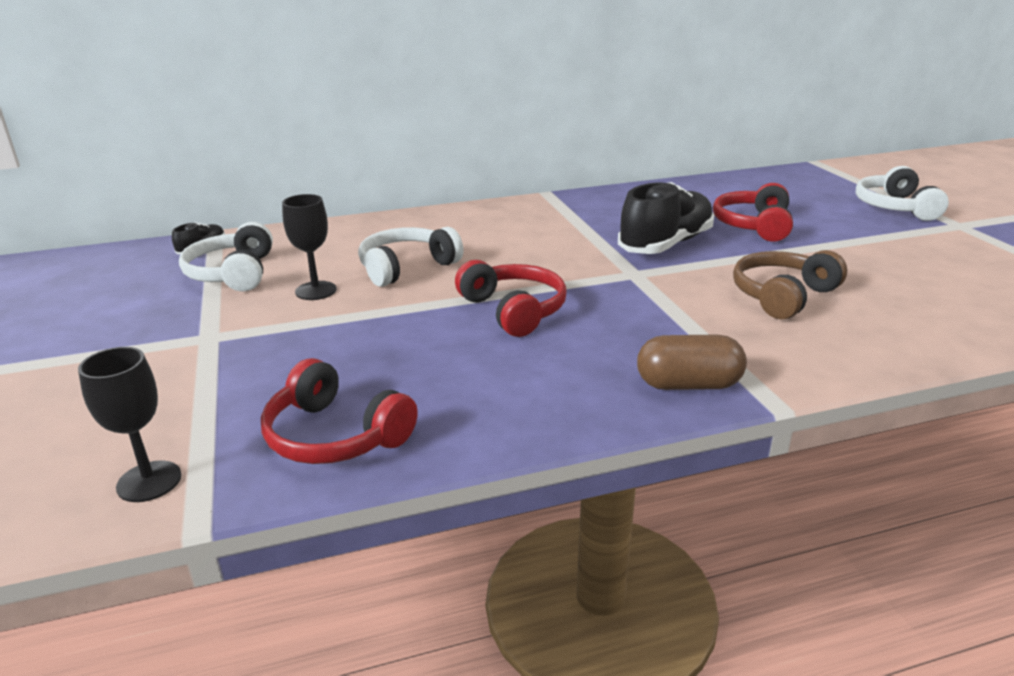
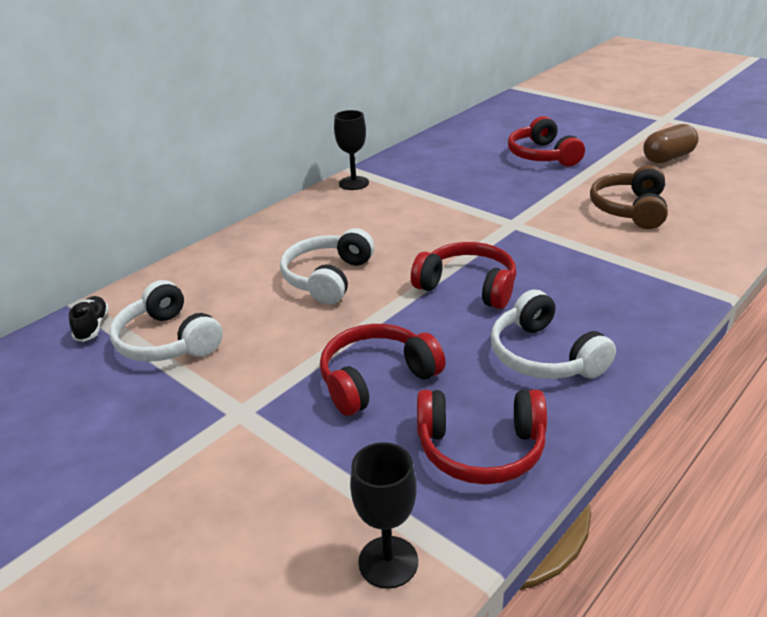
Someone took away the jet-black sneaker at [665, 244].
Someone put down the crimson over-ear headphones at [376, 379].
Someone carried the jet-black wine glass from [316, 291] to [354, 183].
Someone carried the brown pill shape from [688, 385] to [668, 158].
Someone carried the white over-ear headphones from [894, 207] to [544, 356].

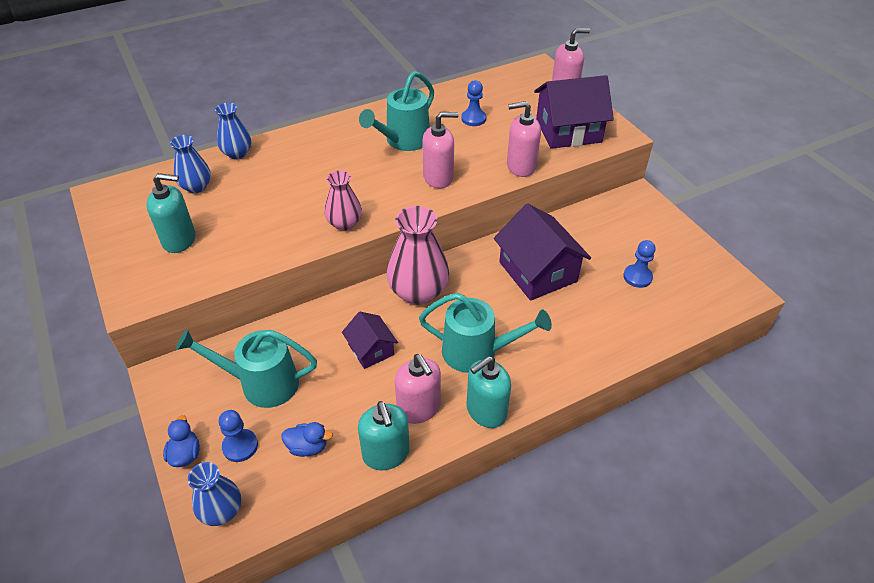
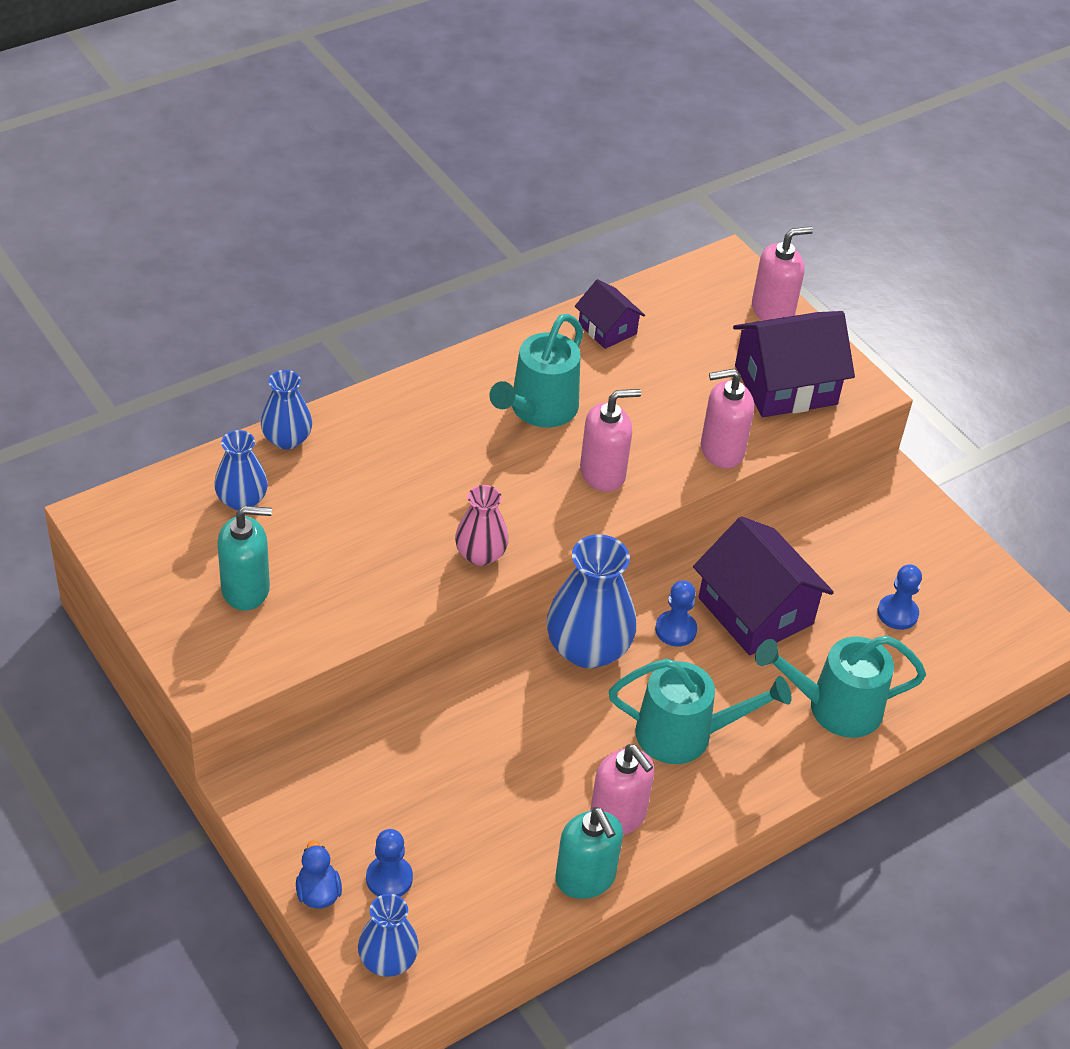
Someone took away the blue rubber duck at [308, 447].
Someone took away the teal soap dispenser at [486, 411].
Someone carried the teal watering pot from [261, 383] to [833, 707].
Someone carried the purple cottage from [371, 349] to [607, 329].
Someone carried the blue chess pawn from [473, 119] to [675, 630].
Someone repainted the rose-pink flower vase at [418, 292], which became the blue flower vase at [588, 649].

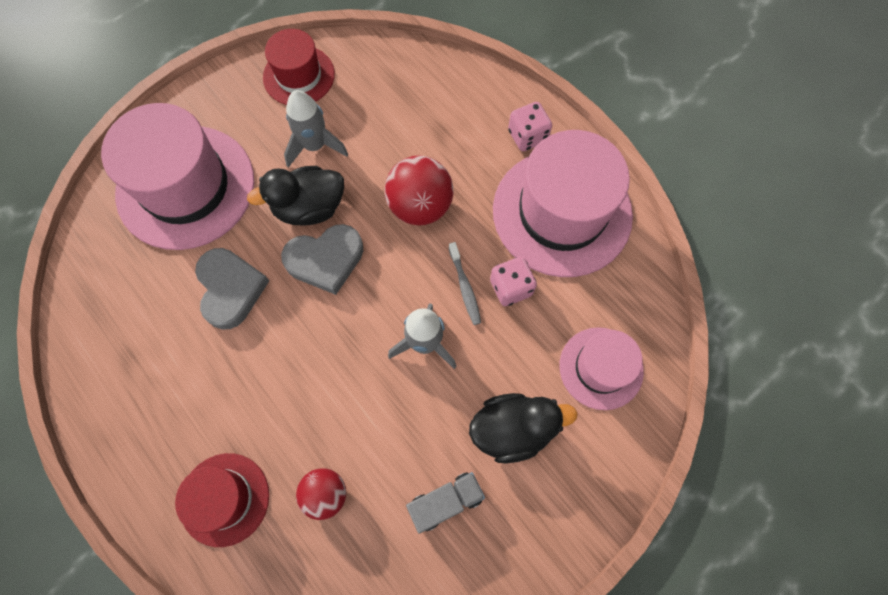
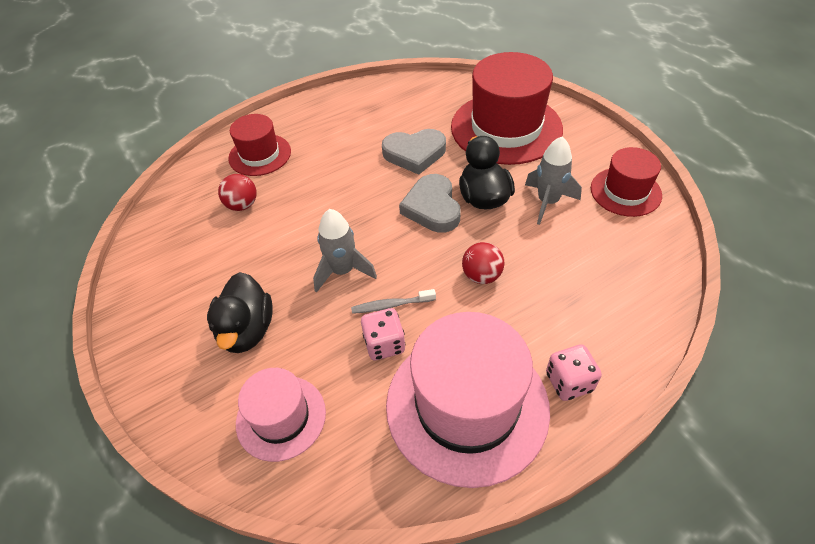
Someone took away the gray truck at [445, 502].
Someone repainted the rose-pink tall hat at [186, 187], which became the crimson tall hat at [506, 128].
Someone scaled the crimson sphere at [420, 206] by 0.63.

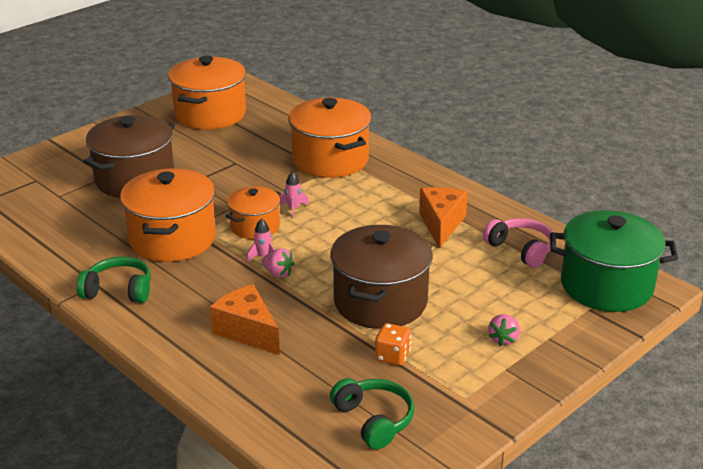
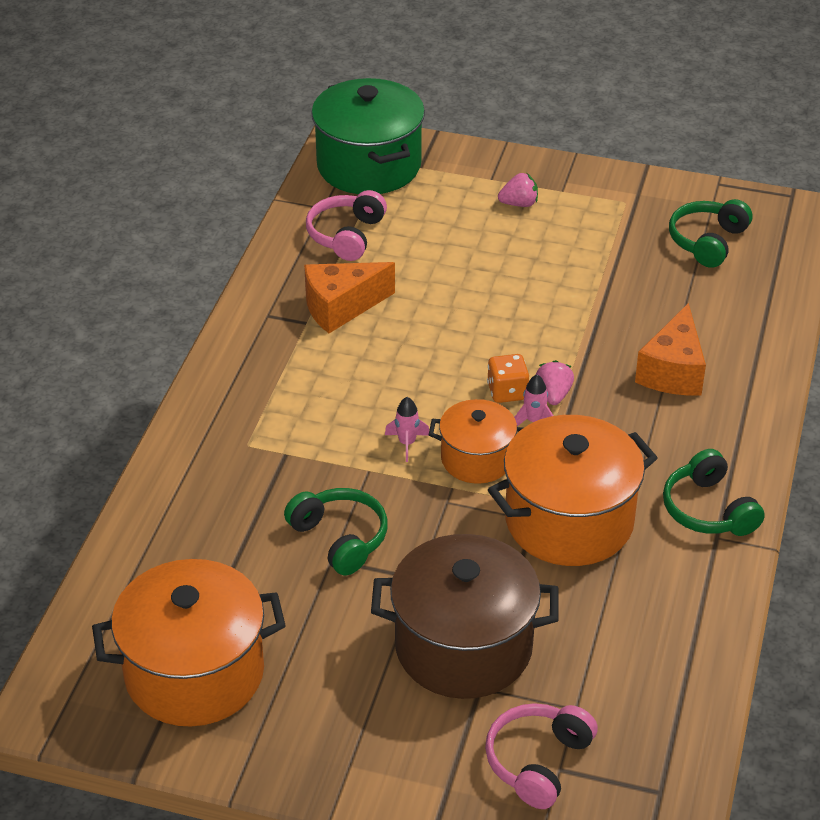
Someone took away the bright orange pot at [330, 160].
Someone took away the brown pot at [380, 302].
Someone put down the leaf-green over-ear headphones at [340, 538].
Someone put down the rose-pink over-ear headphones at [538, 761].
Someone carried the bright orange die from [392, 356] to [507, 392].

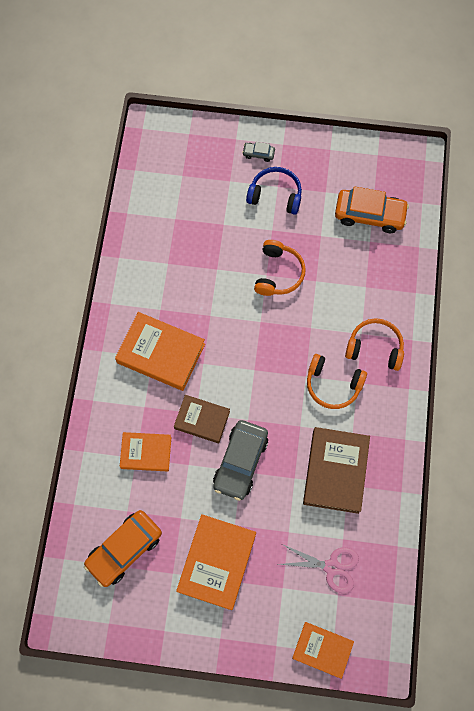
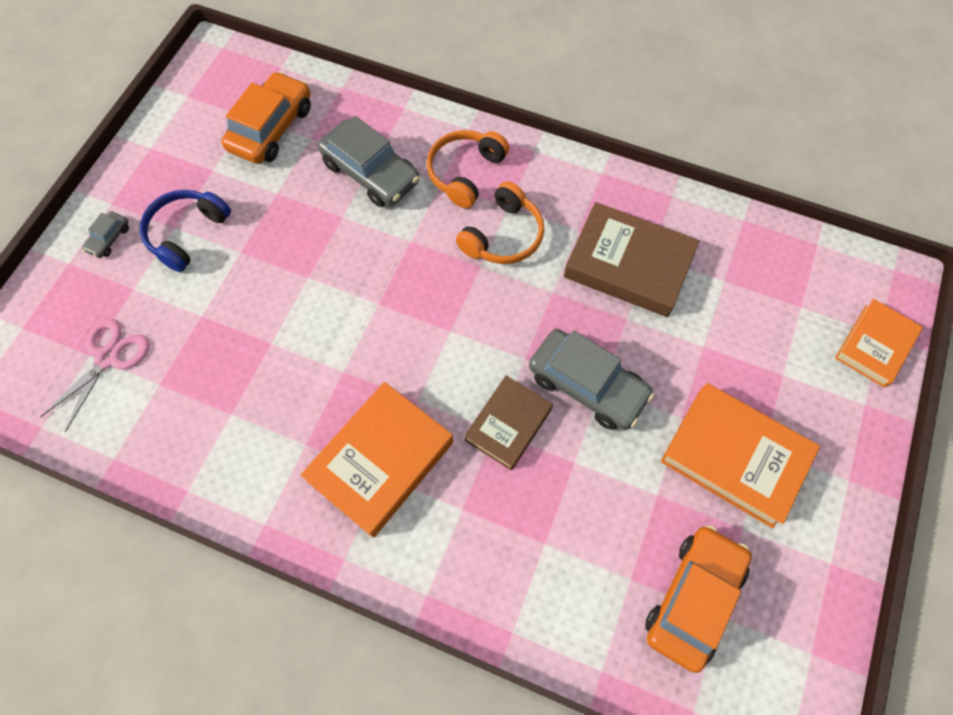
Someone took away the bright orange book at [146, 452].
Someone took away the bright orange over-ear headphones at [278, 273].
Someone put down the gray automobile at [371, 172].
Someone carried the rose-pink scissors from [331, 567] to [108, 358].
Someone rotated the bright orange automobile at [124, 549] by 120 degrees counterclockwise.

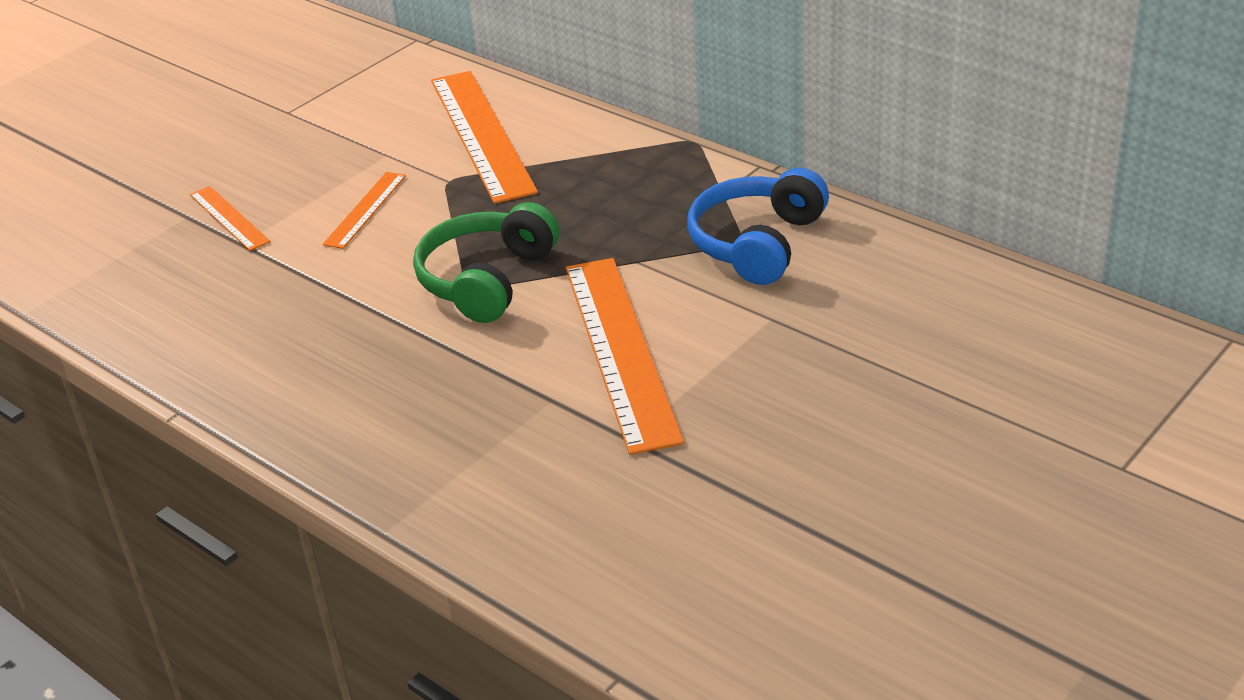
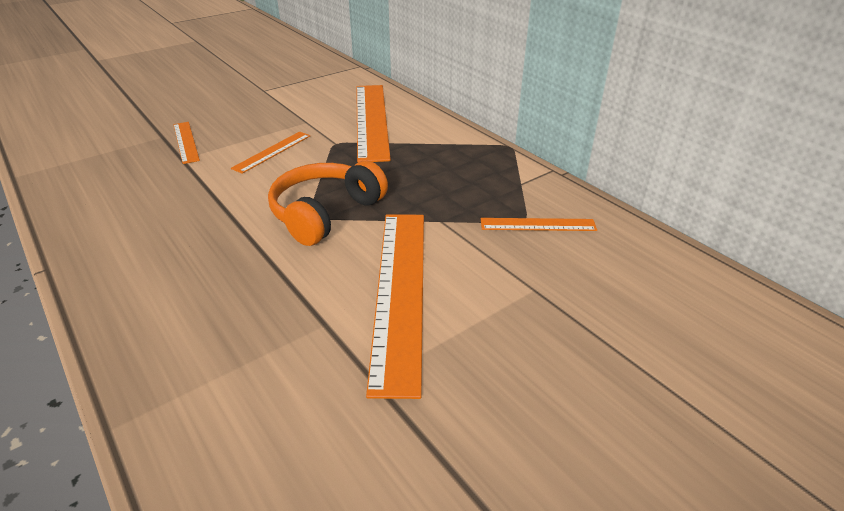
Someone swapped the blue over-ear headphones at [757, 243] for the bright orange straightedge at [538, 224].
Someone repainted the leaf-green over-ear headphones at [487, 280], which became the bright orange over-ear headphones at [325, 213].

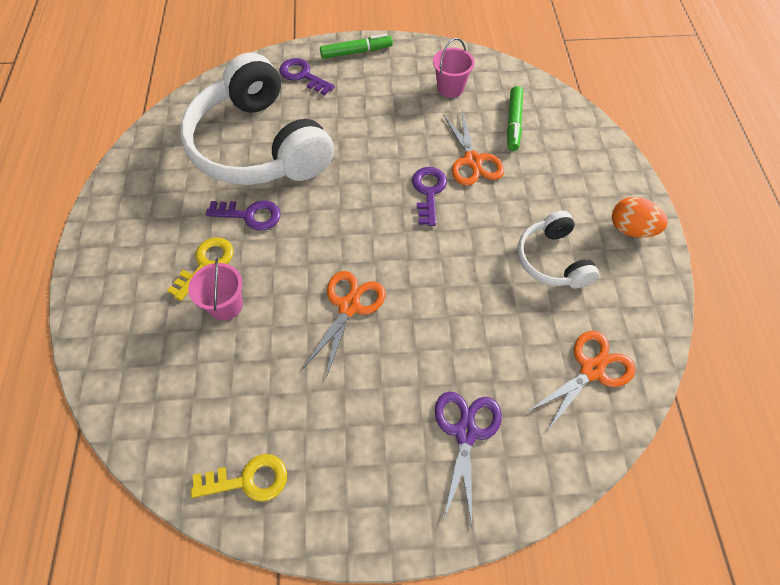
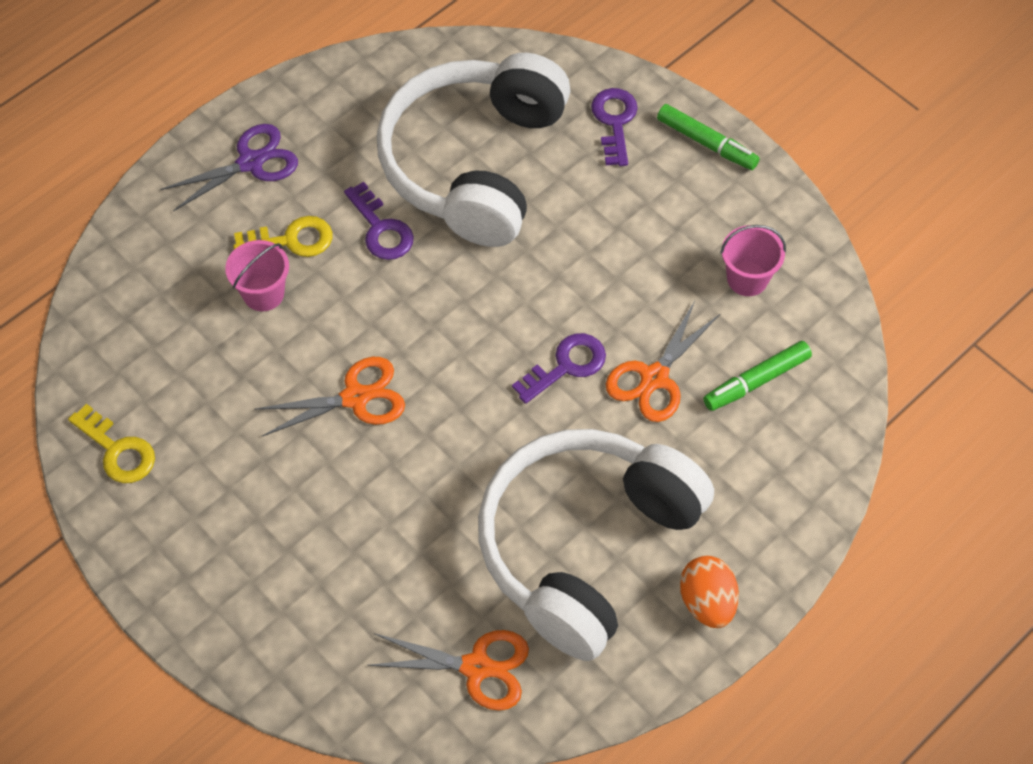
Someone carried the purple scissors from [465, 432] to [251, 162].
Someone scaled the white over-ear headphones at [552, 260] by 2.04.

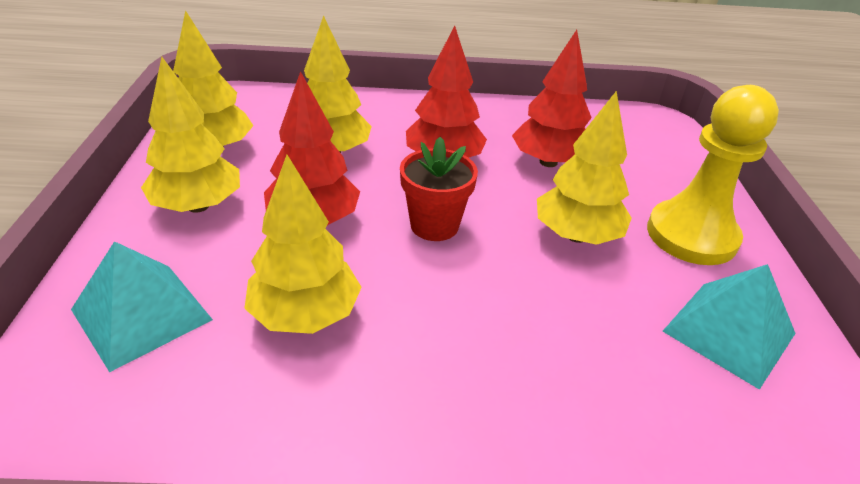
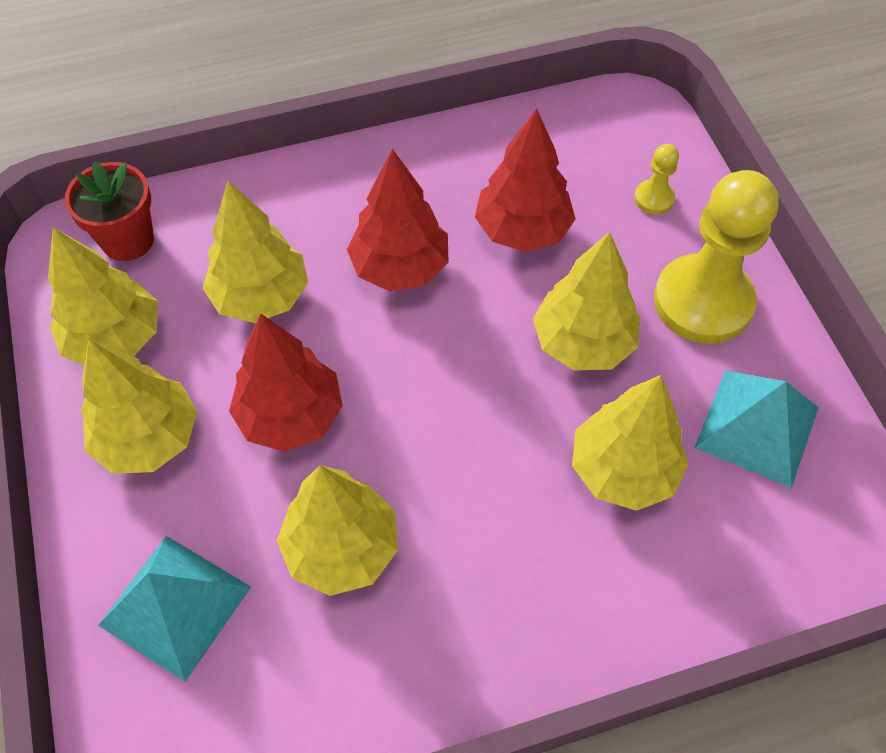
Someone put down the bright yellow tree at [623, 470].
Someone put down the bright yellow chess pawn at [654, 198].
Someone carried the crimson potted plant from [434, 225] to [128, 240].

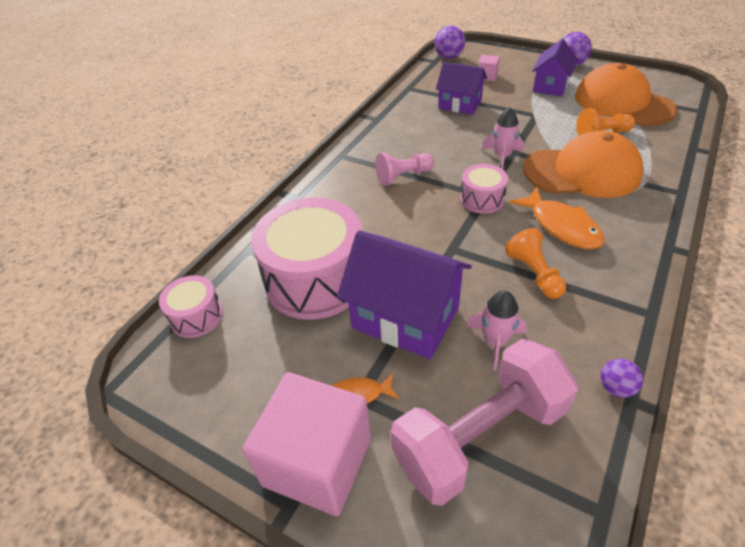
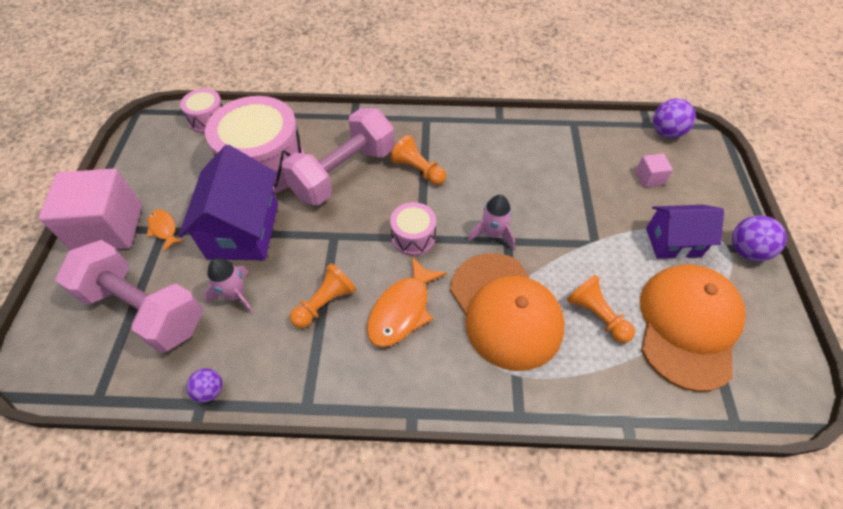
Someone took away the purple cottage at [460, 104].
Someone put down the rose-pink hand weight at [343, 173].
Someone repainted the rose-pink chess pawn at [403, 176], which became the bright orange chess pawn at [418, 170].

